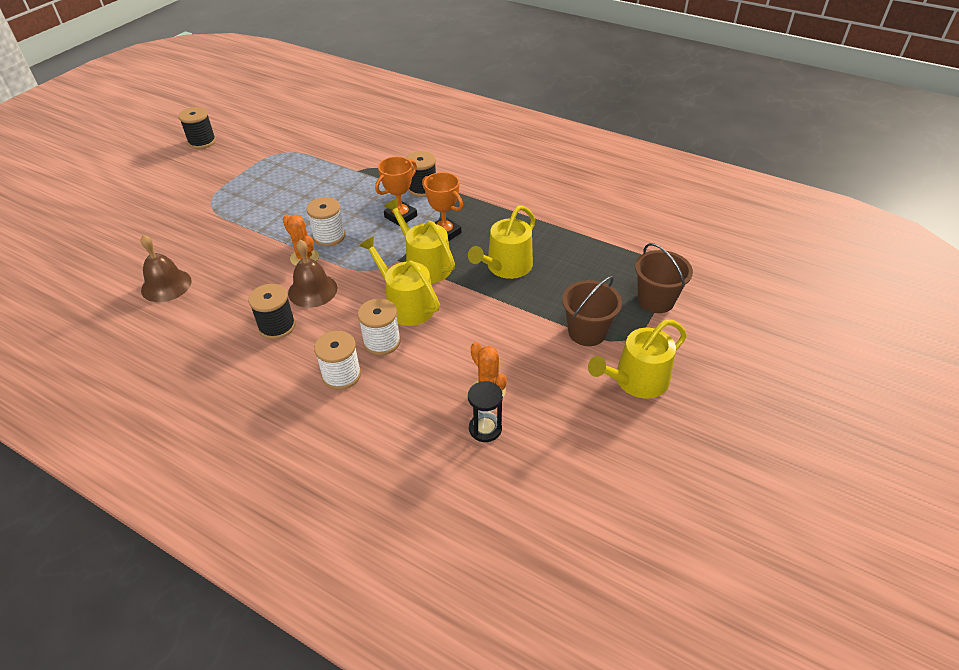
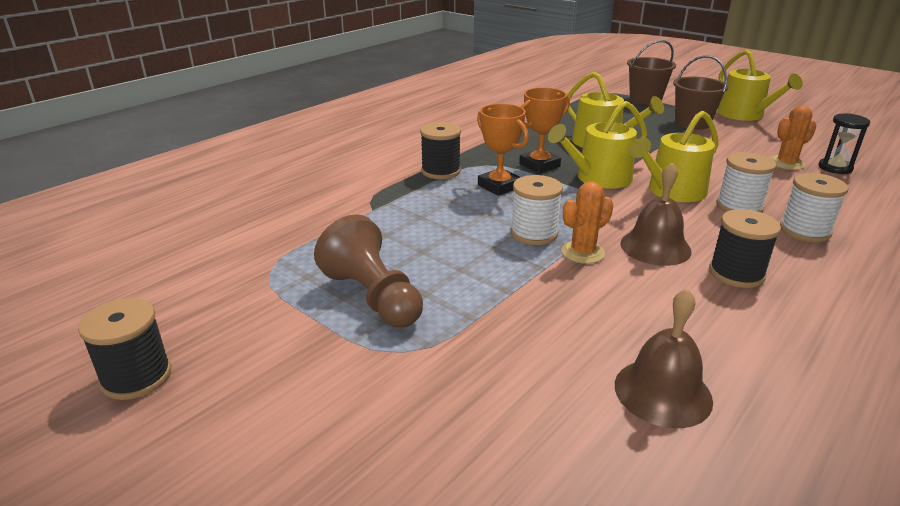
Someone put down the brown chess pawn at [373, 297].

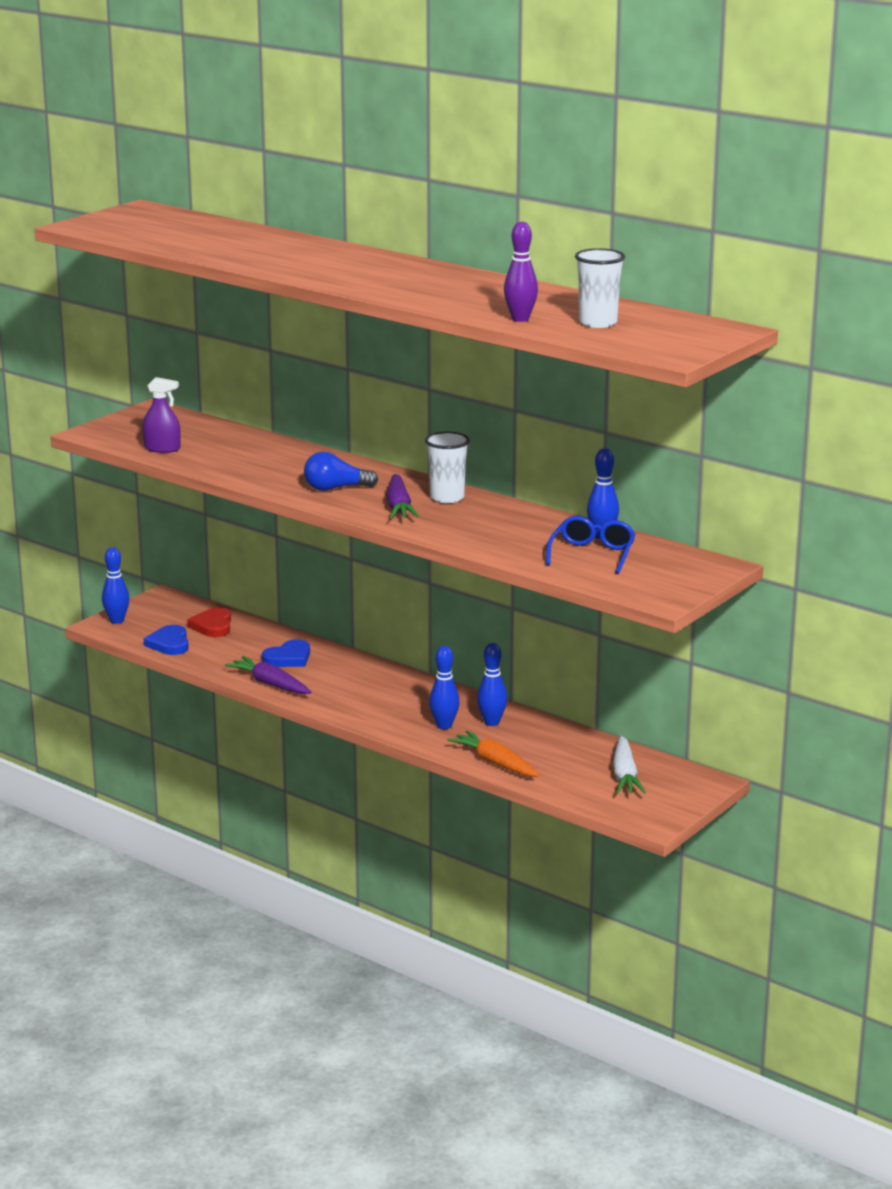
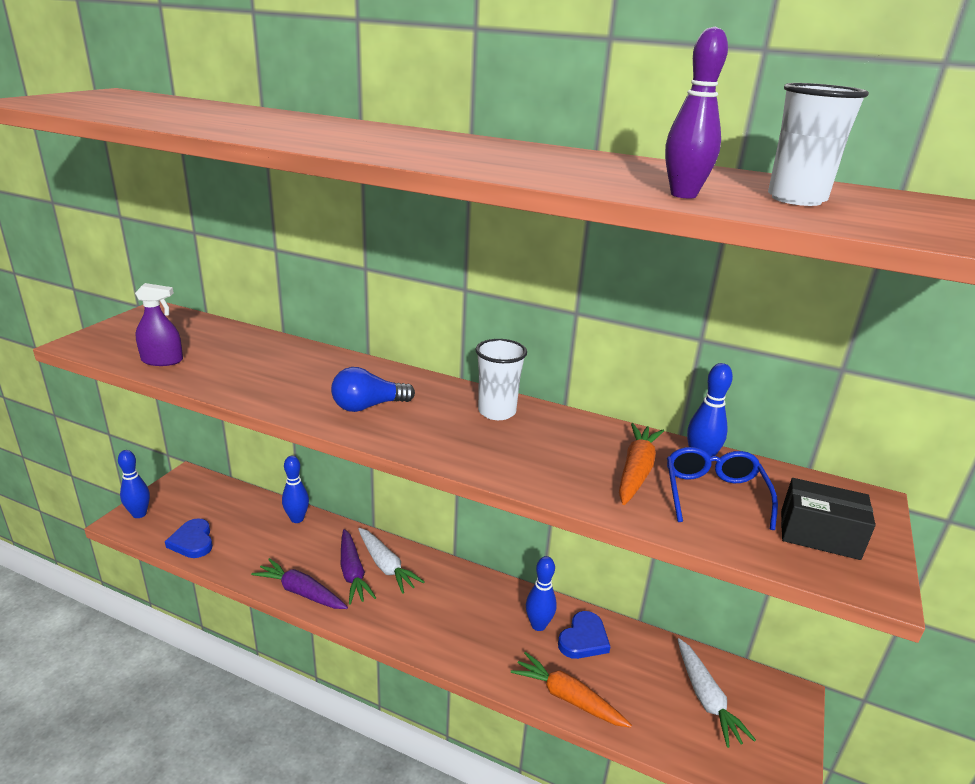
Someone took away the crimson heart shape at [212, 626].
Someone put down the white toy carrot at [386, 566].
Someone put down the bright orange toy carrot at [636, 471].
Someone put down the jet-black package at [819, 535].
Someone carried the blue heart shape from [288, 658] to [583, 639].
Someone carried the purple toy carrot from [399, 506] to [353, 573].
Someone carried the blue skittle from [444, 726] to [297, 519].

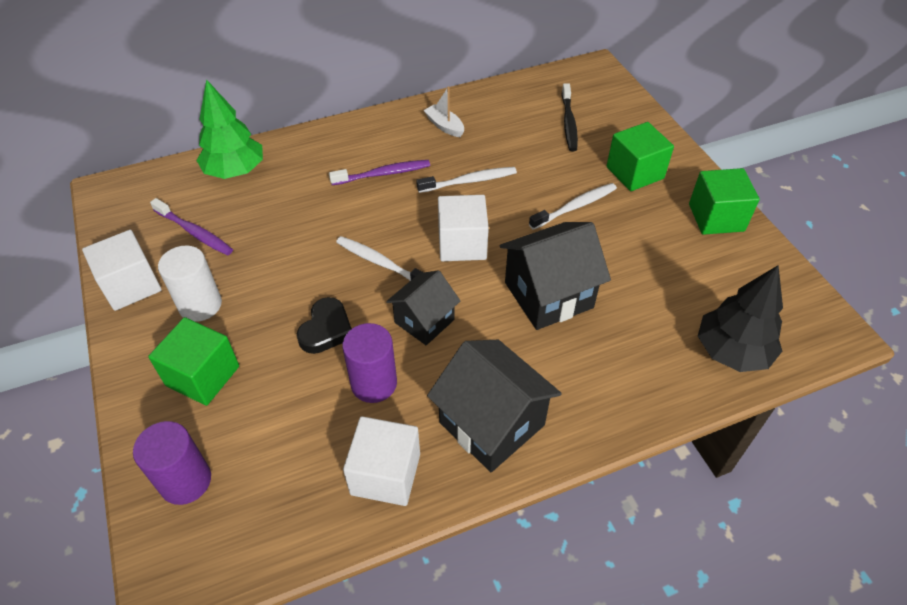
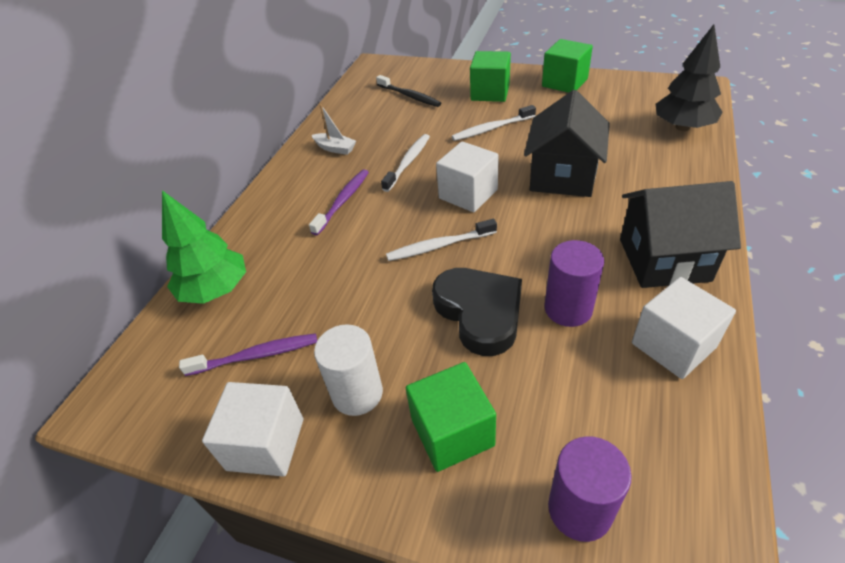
Someone took away the jet-black cottage at [424, 321].
Someone rotated the white sailboat at [444, 126] by 150 degrees counterclockwise.
Someone rotated the white toothbrush at [575, 207] by 120 degrees counterclockwise.
Someone scaled the jet-black heart shape at [326, 329] by 1.57.

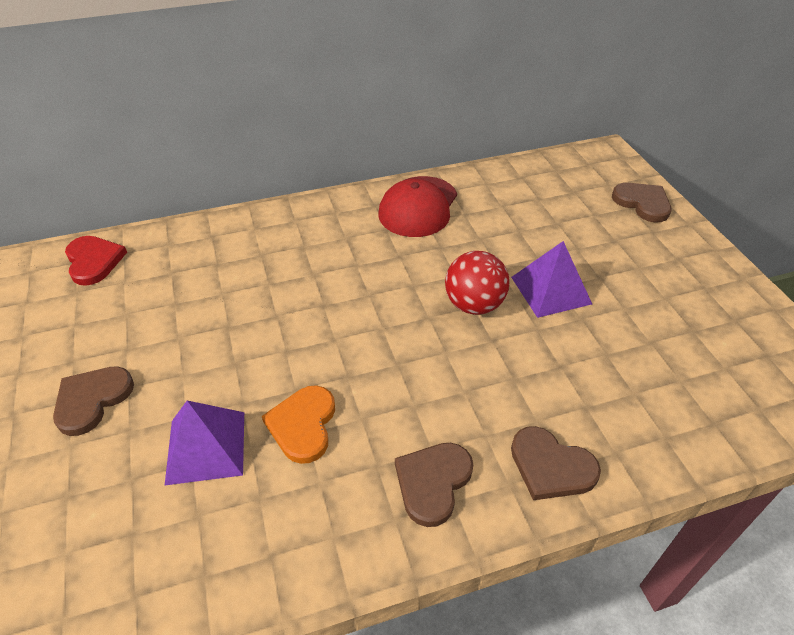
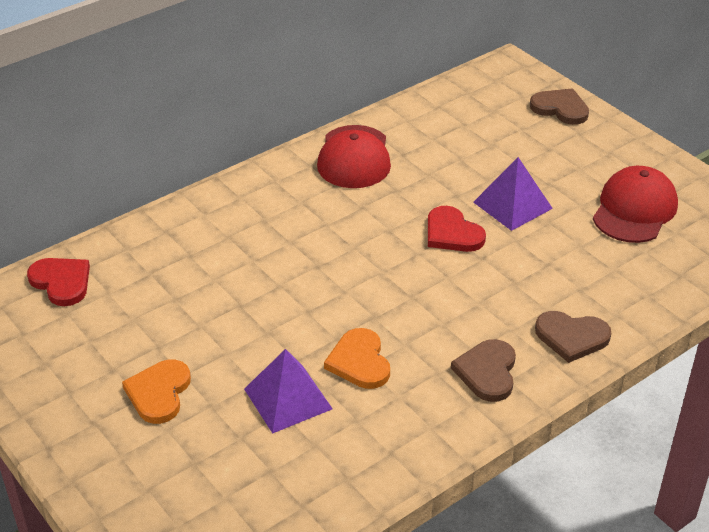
Someone put down the crimson cap at [634, 209].
Someone swapped the crimson sphere at [474, 305] for the crimson heart shape at [452, 233].
Someone repainted the brown heart shape at [92, 400], which became the bright orange heart shape at [159, 393].

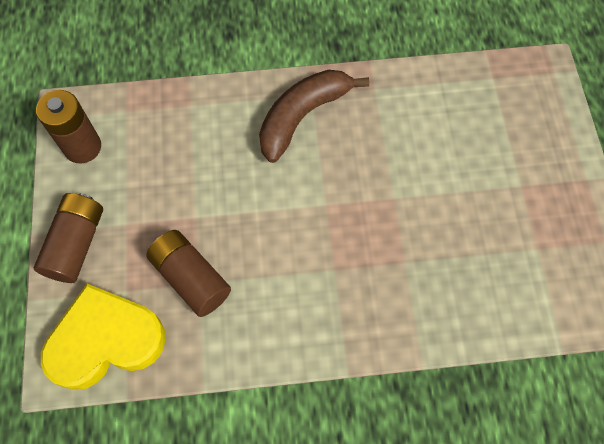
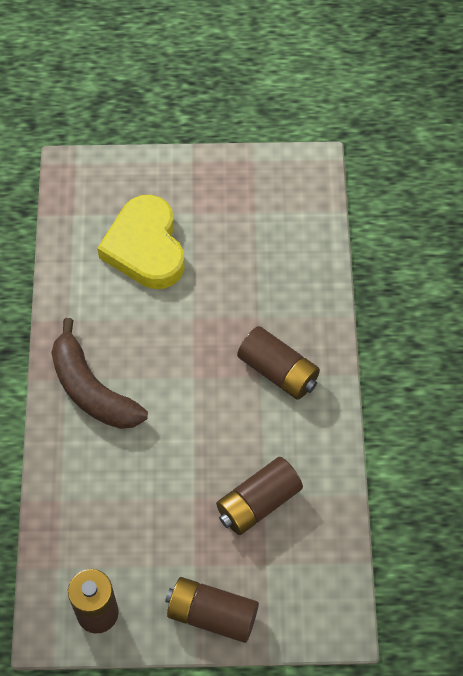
Someone put down the brown battery at [278, 371].
Someone carried the bright yellow heart shape from [105, 340] to [145, 248].

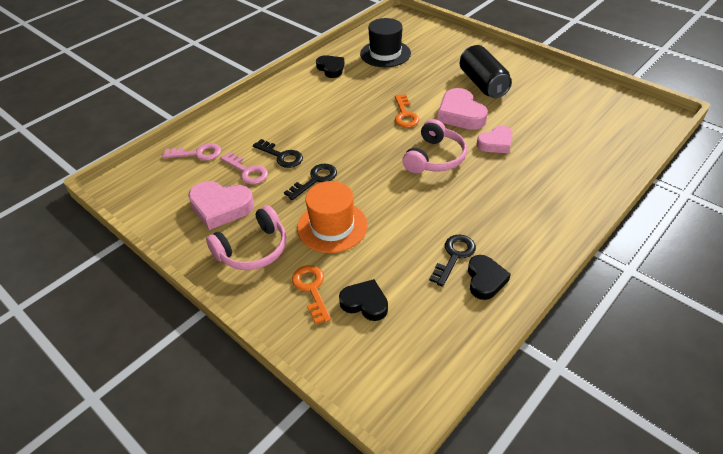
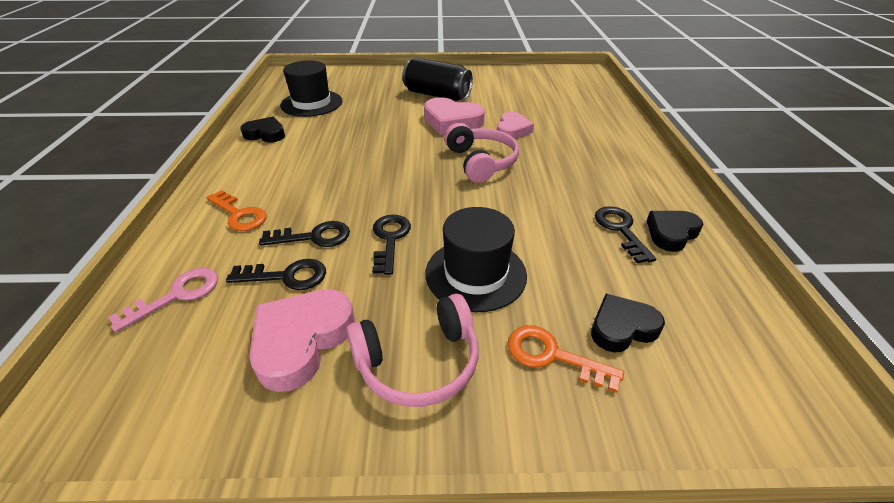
Someone carried the bright orange door key from [405, 115] to [239, 214].
Someone repainted the rose-pink door key at [247, 171], which became the jet-black door key at [287, 276].
Someone repainted the bright orange tall hat at [332, 226], which became the jet-black tall hat at [475, 274].
Someone rotated the rose-pink heart shape at [221, 207] by 150 degrees clockwise.
Someone rotated the rose-pink over-ear headphones at [253, 249] by 60 degrees clockwise.
Someone rotated the jet-black heart shape at [485, 280] by 90 degrees counterclockwise.

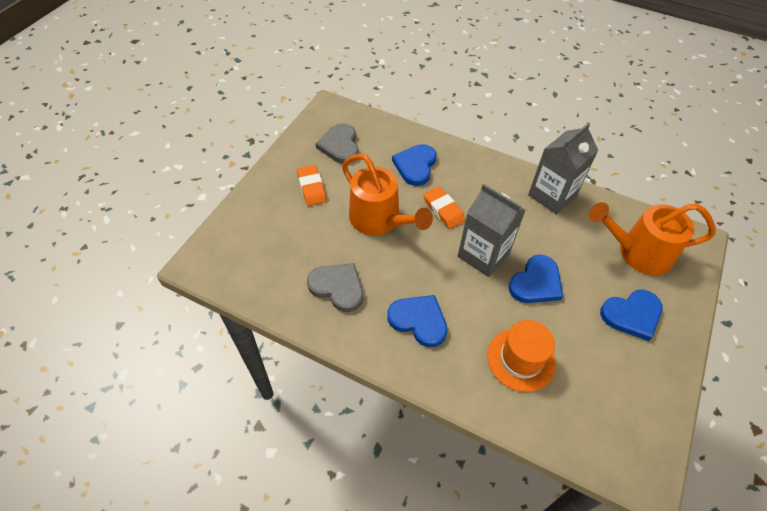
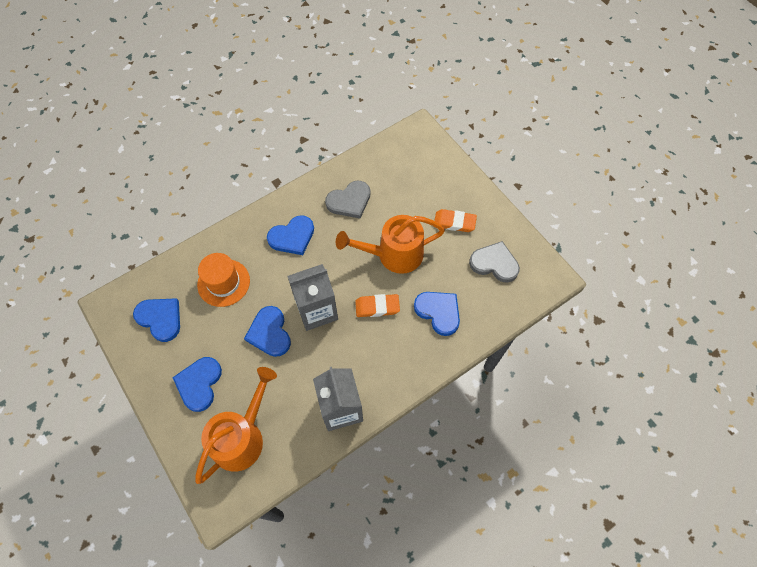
Someone put down the blue heart shape at [160, 319].

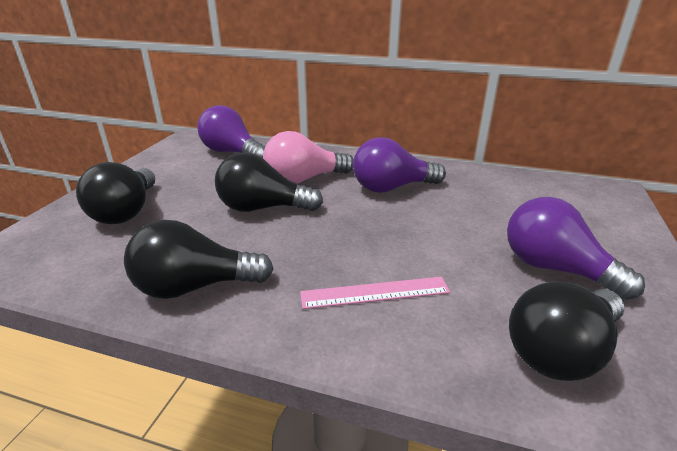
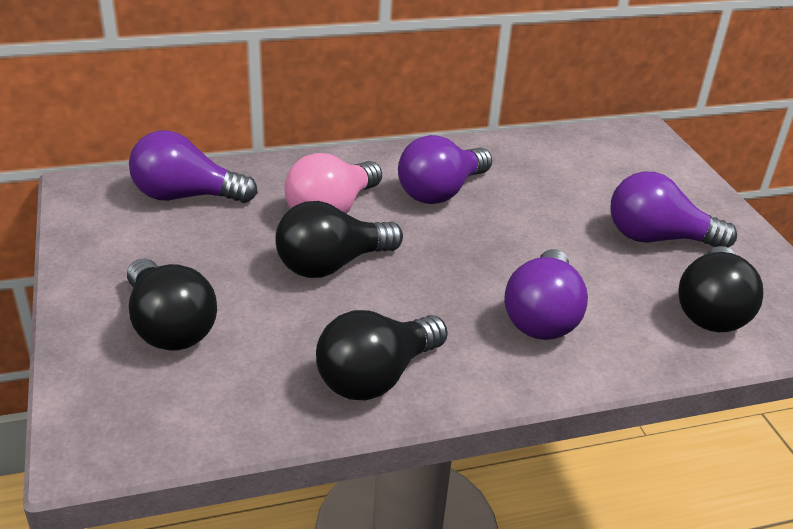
Someone swapped the rose-pink straightedge at [375, 292] for the purple lightbulb at [542, 316].

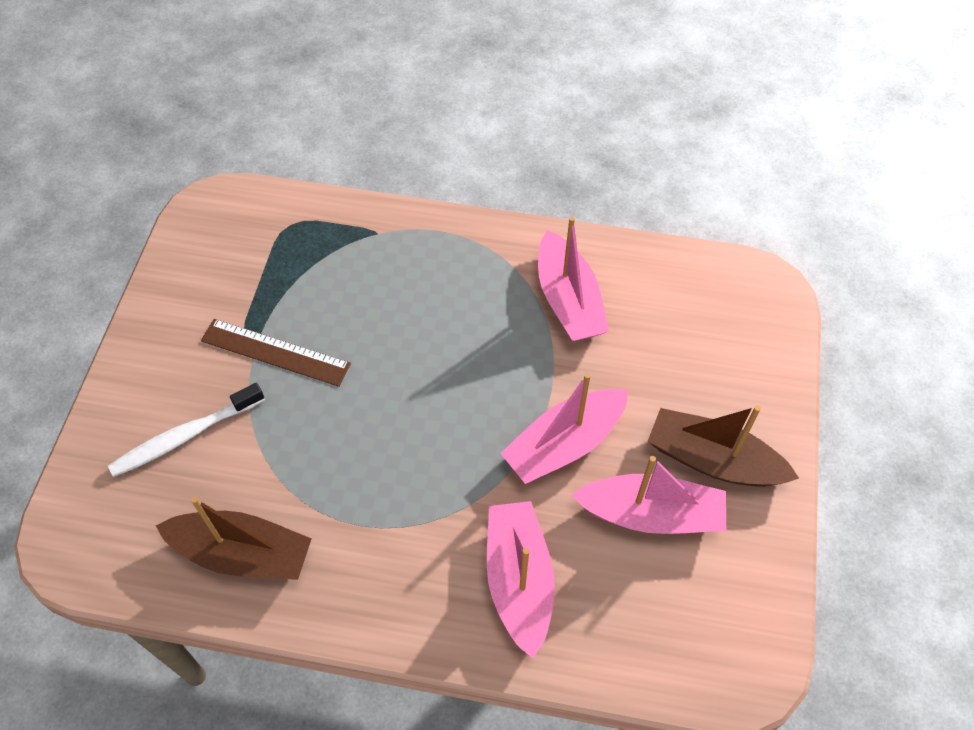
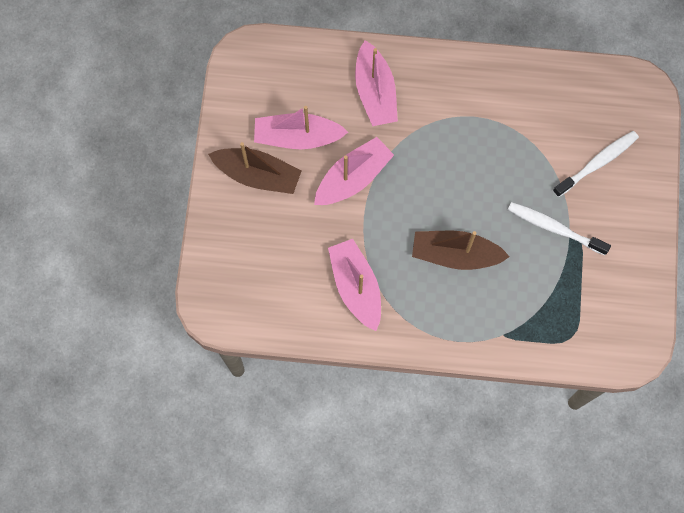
Someone carried the brown sailboat from [242, 553] to [455, 254].
Someone swapped the brown straightedge at [275, 352] for the white toothbrush at [554, 228].

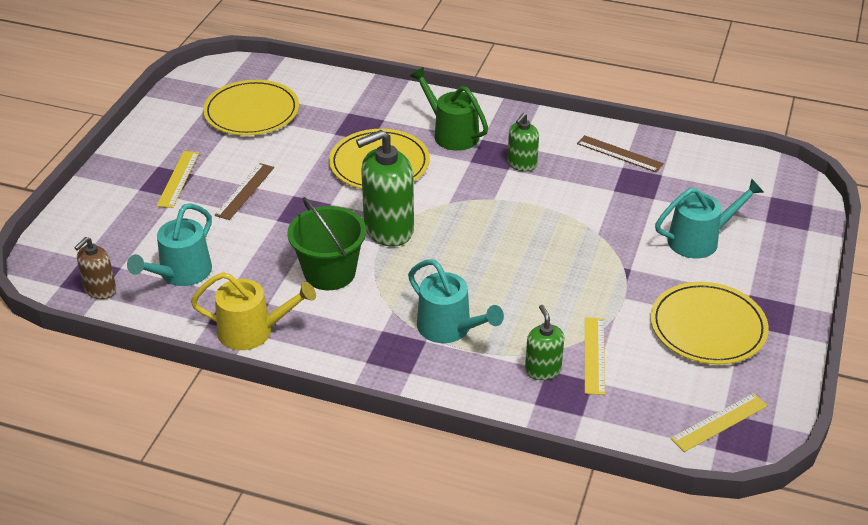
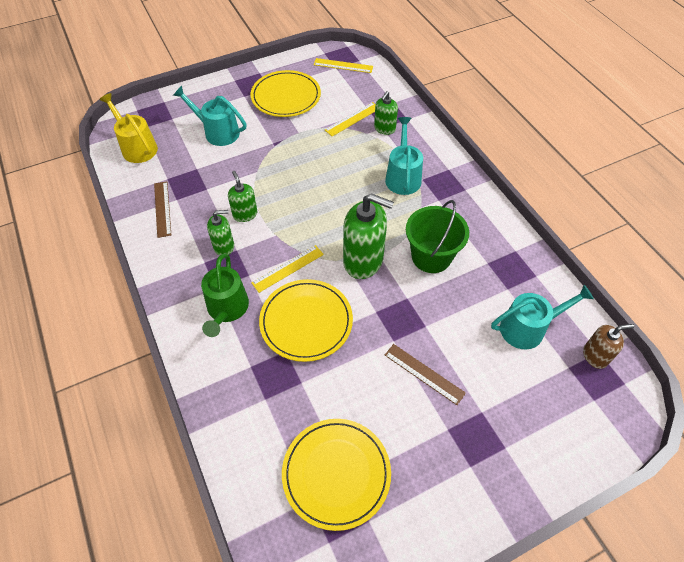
Someone put down the leaf-green soap dispenser at [245, 214].
Someone carried the bright yellow straightedge from [178, 179] to [288, 268].
Someone carried the bright yellow watering pot from [252, 331] to [137, 147].
Someone rotated the brown straightedge at [245, 191] by 60 degrees clockwise.

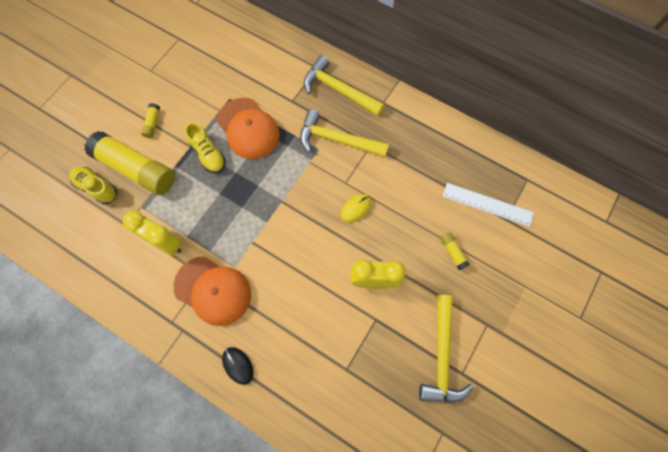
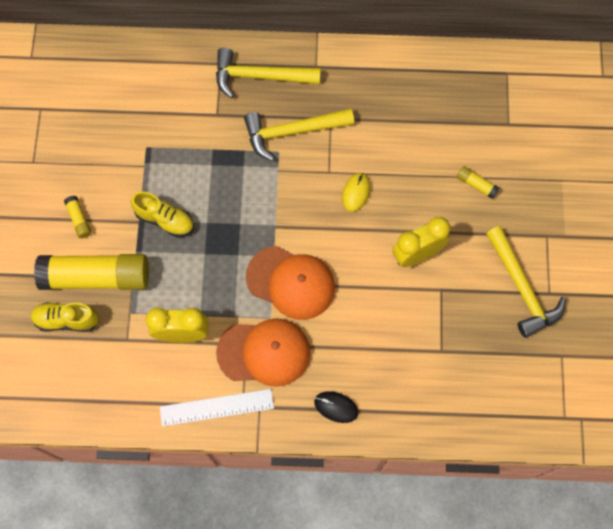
Someone carried the bright orange cap from [248, 128] to [291, 282].
Someone carried the white straightedge from [487, 204] to [216, 407].

